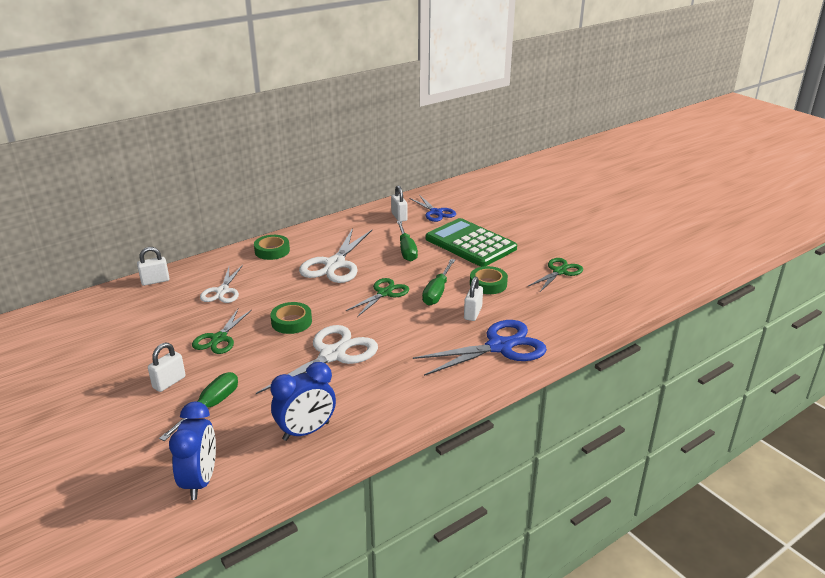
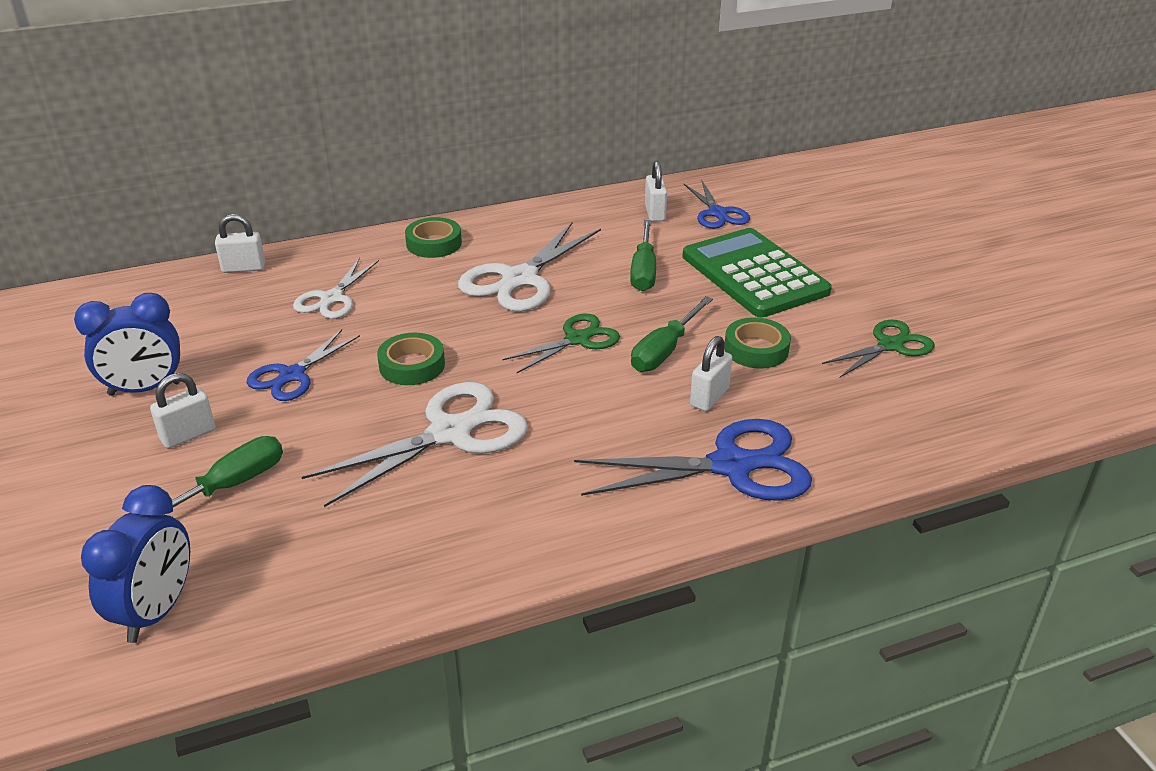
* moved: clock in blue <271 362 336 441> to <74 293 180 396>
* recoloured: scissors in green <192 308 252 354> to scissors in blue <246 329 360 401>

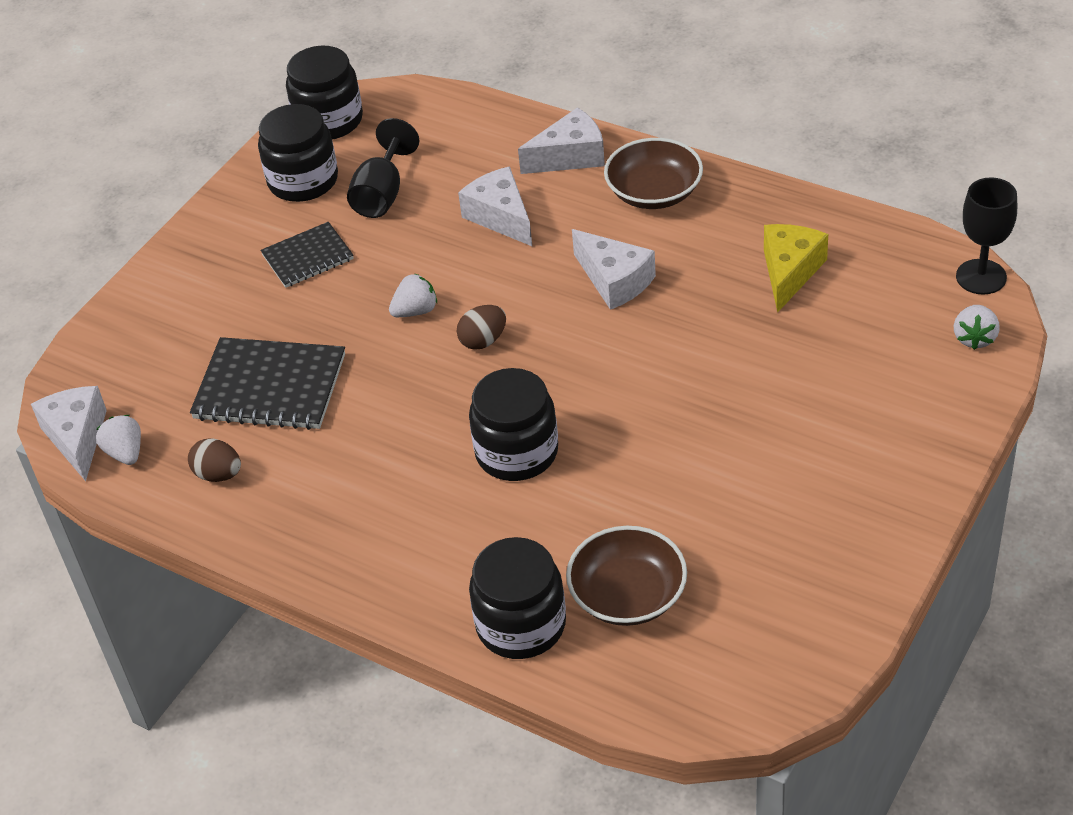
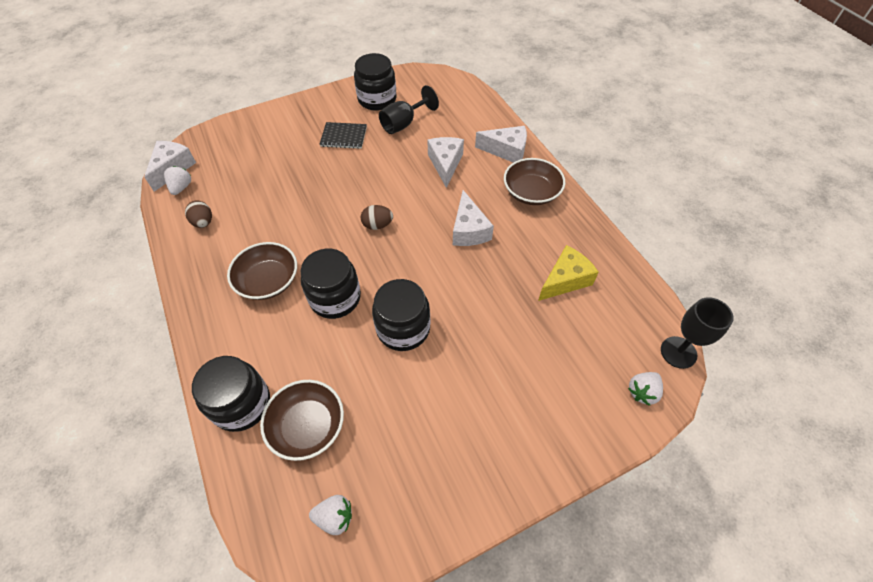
* removed: notebook in black <190 337 345 430>
* added: bowl in brown <227 242 297 300>
* moved: jar in black <286 46 363 140> to <372 279 431 351>
* moved: strawberry in white <389 273 437 317> to <309 495 352 535>

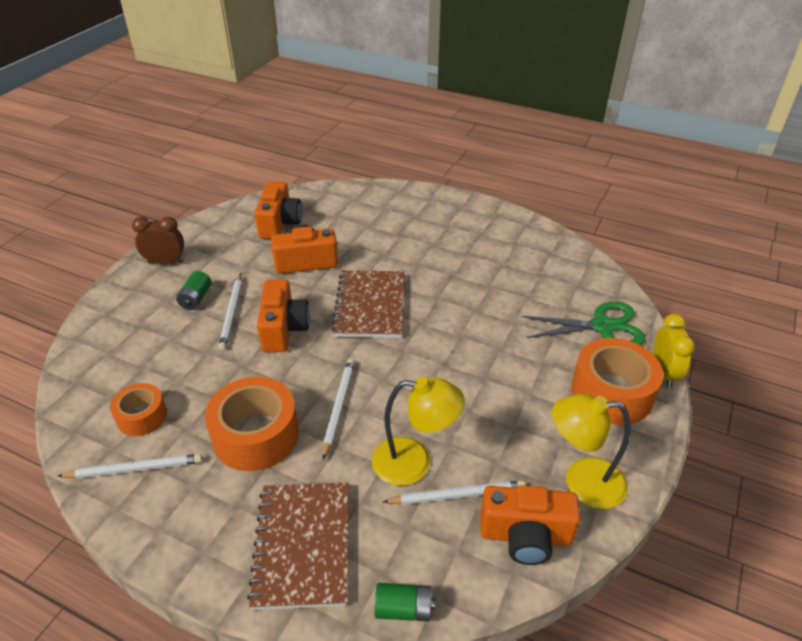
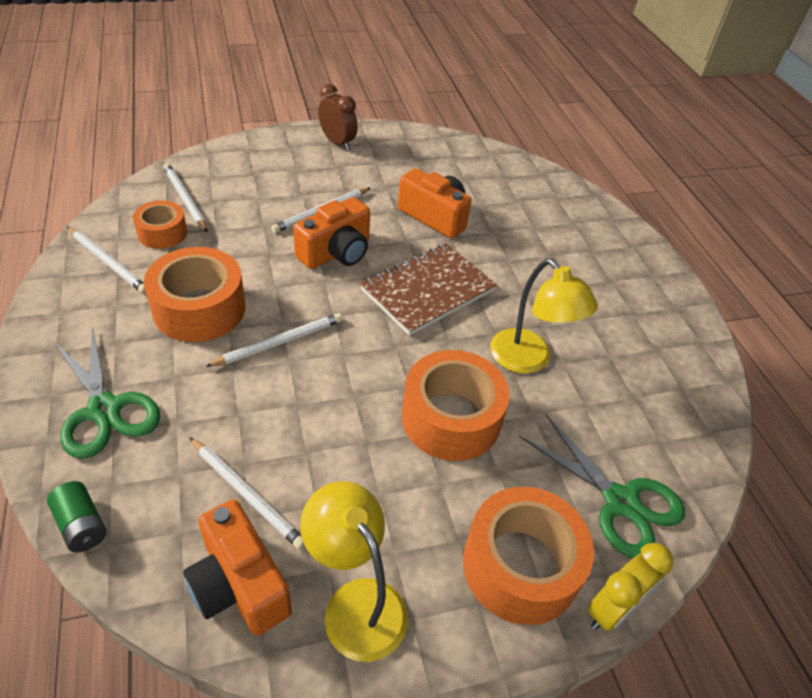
* removed: battery in green <176 271 211 310>
* removed: camera in orange <255 181 302 239>
* added: pencil in white <163 163 207 232>
* added: tape in orange <402 350 510 461>
* moved: lamp in yellow <372 377 465 486> to <491 259 598 374>
* replaced: notebook in brown <247 482 349 610> to scissors in green <54 327 160 458>

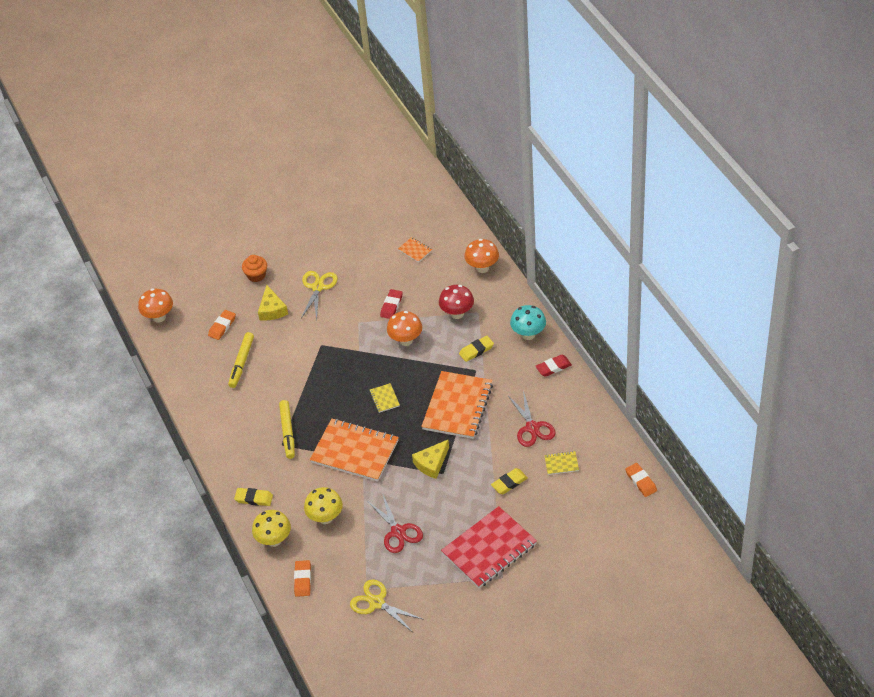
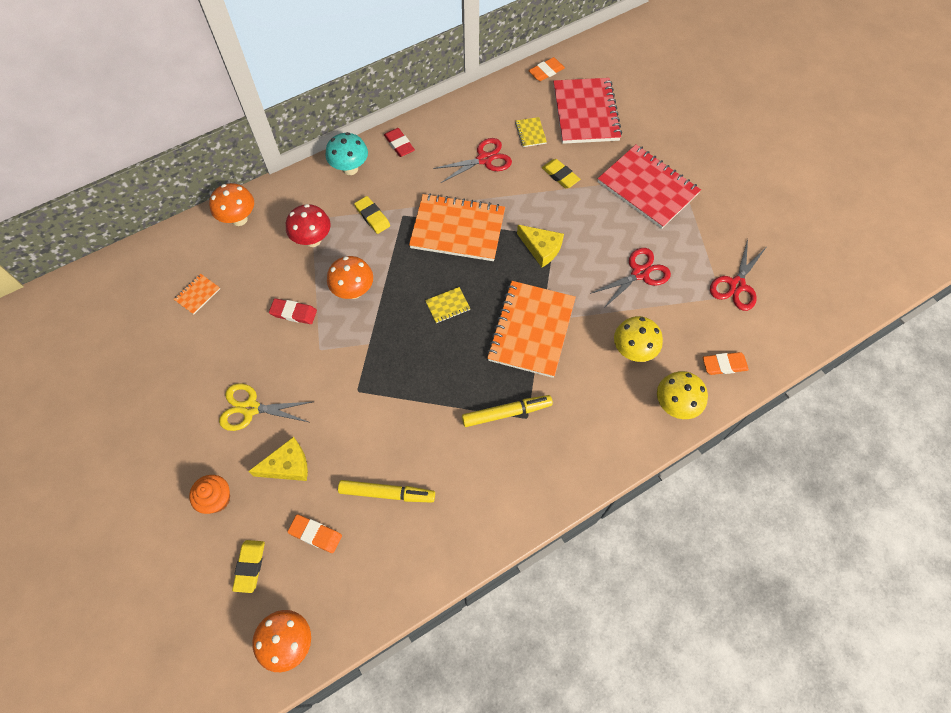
* added: notebook in red <553 78 622 144>
* moved: eraser in yellow <234 488 273 506> to <232 540 265 593>
* recoloured: scissors in yellow <350 579 424 631> to scissors in red <710 239 766 311>

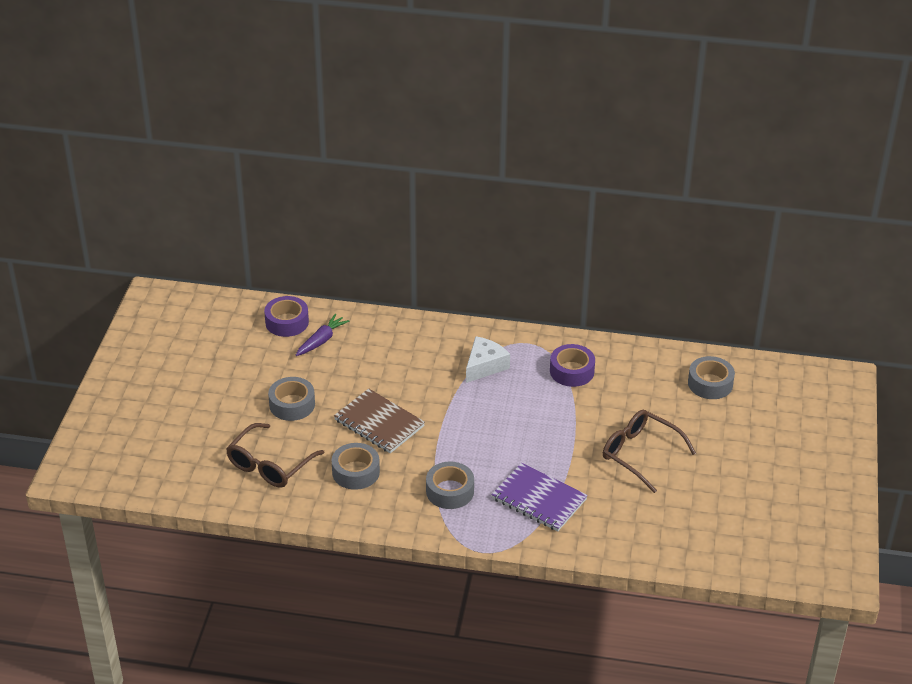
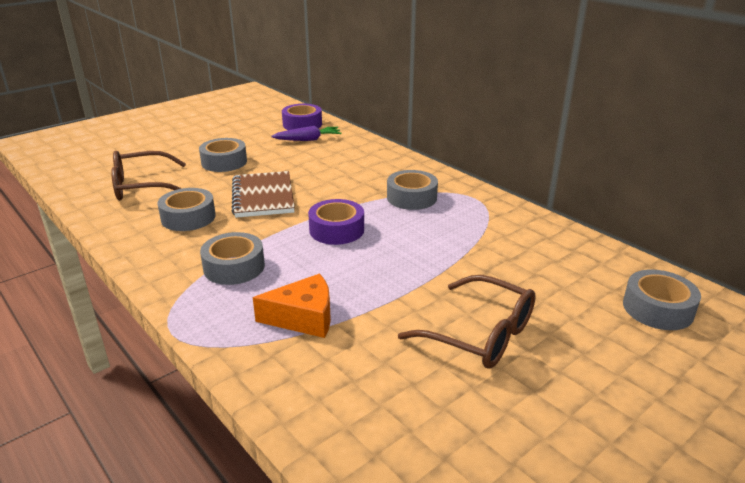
* moved: tape in purple <550 344 595 387> to <308 199 364 245>
* replaced: cheese in white <466 336 510 383> to tape in grey <387 170 438 210>
* replaced: notebook in purple <491 463 588 531> to cheese in orange <253 274 331 338>
* turned: glasses in brown <603 410 696 493> = <398 275 536 369> 135 degrees clockwise

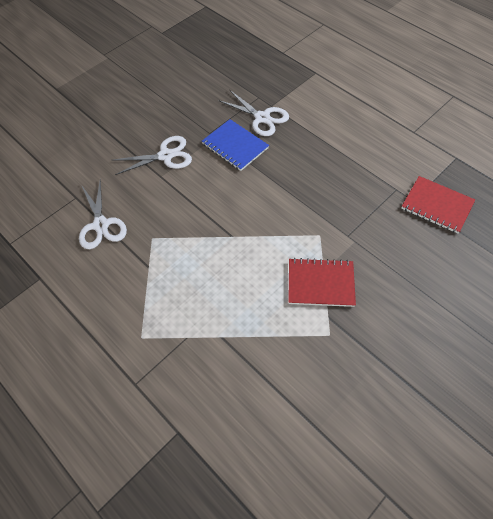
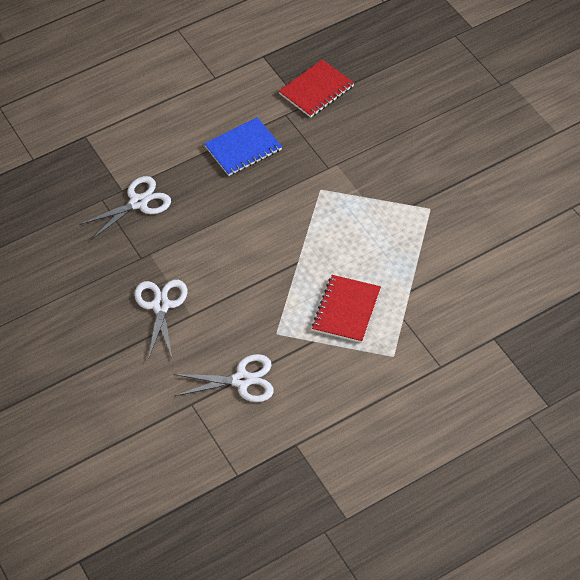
* moved: notebook in blue <202 119 269 171> to <204 117 282 176>
* moved: notebook in red <288 258 356 307> to <312 275 381 343>

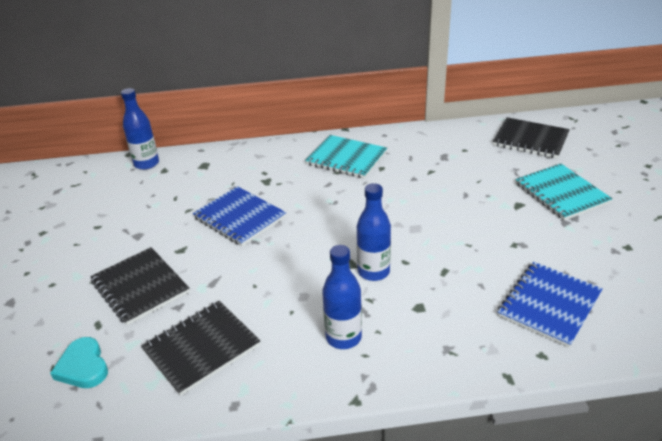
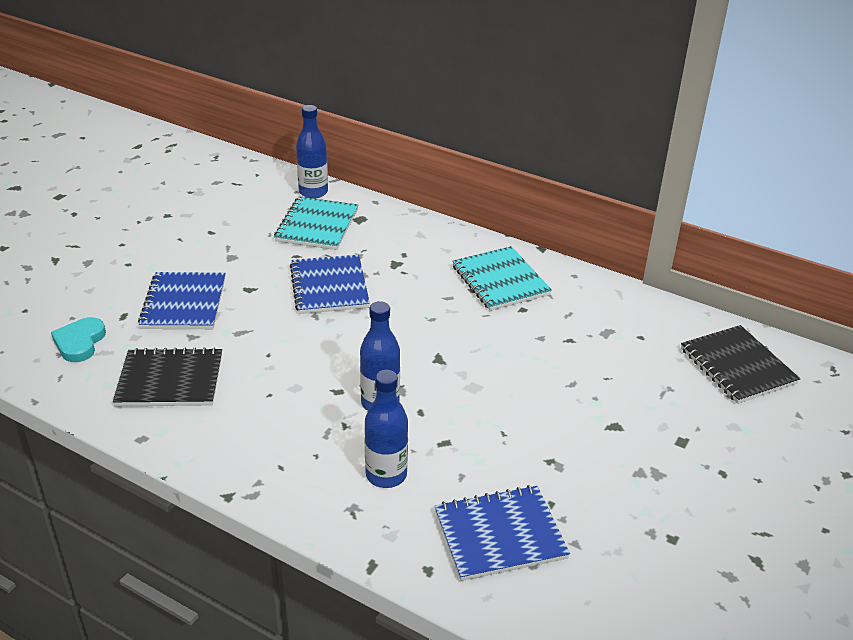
* moved: bottle in blue <322 245 362 349> to <365 370 408 488>
* moved: notebook in turquoise <516 163 613 220> to <274 196 358 250>
* recoloured: notebook in black <90 247 190 325> to notebook in blue <138 272 226 329>

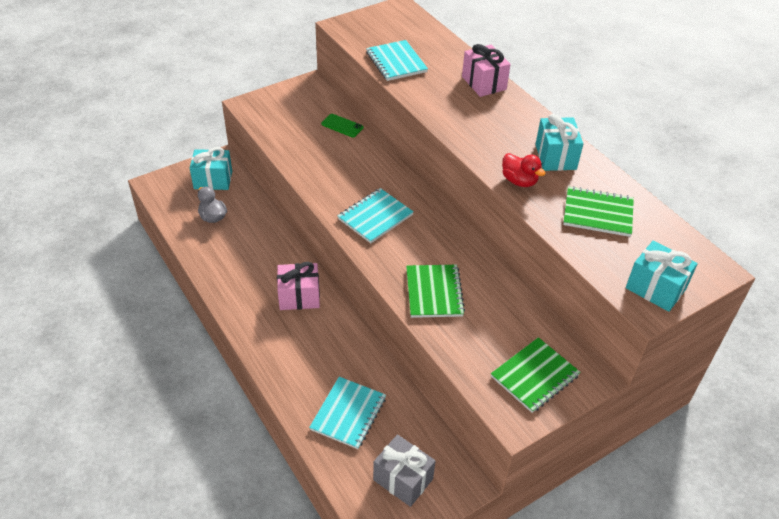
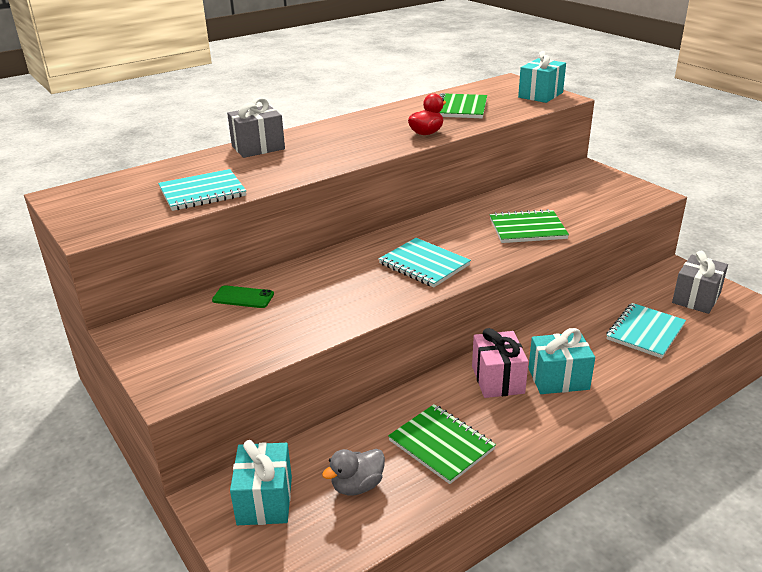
* moved: notebook in green <491 337 580 413> to <388 404 496 484>
* moved: gift in turquoise <535 114 583 171> to <529 328 595 394>
* recoloured: gift in pink <462 44 511 97> to gift in grey <227 98 285 158>
* turned: notebook in turquoise <309 377 386 449> = <606 303 686 358> 75 degrees counterclockwise
* turned: phone in green <321 114 364 137> = <212 285 274 308> 75 degrees clockwise

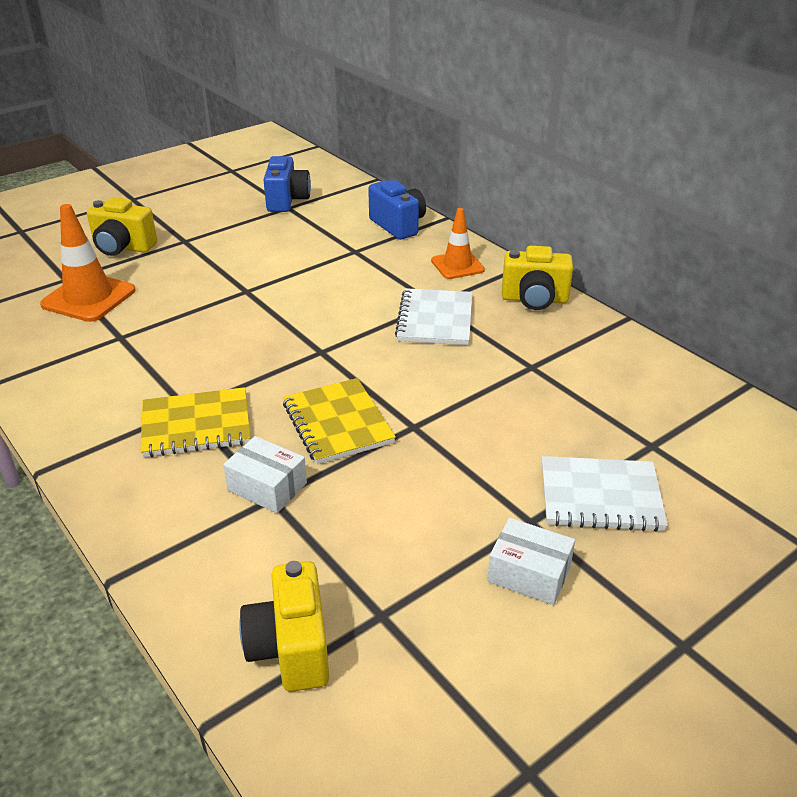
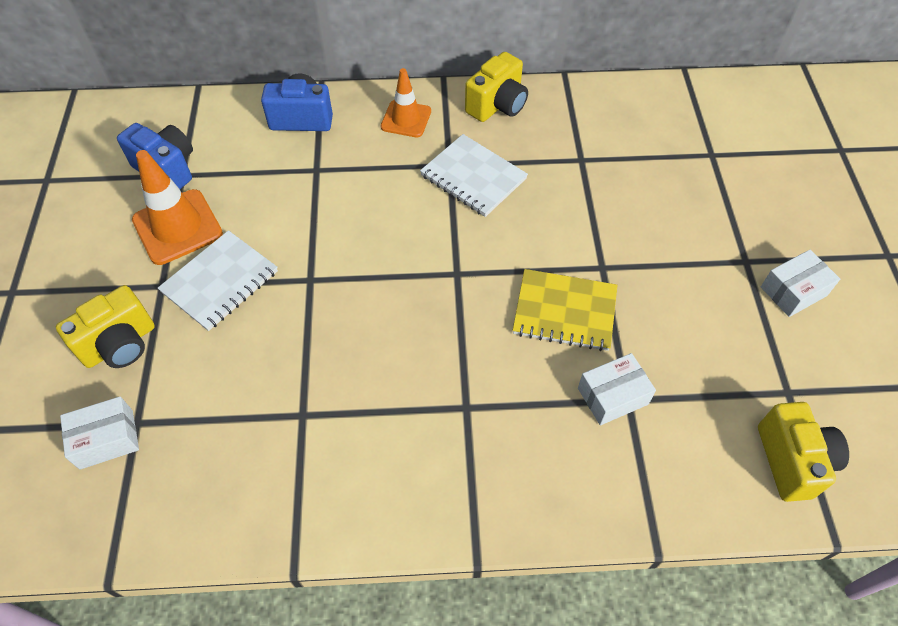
* removed: notebook in yellow <140 387 251 457>
* added: box in white <60 397 139 470>
* moved: traffic cone in orange <40 204 136 322> to <132 150 223 265>
* moved: notebook in white <542 456 668 532> to <158 230 278 331>
* turned: camera in yellow <239 561 329 692> = <758 402 849 502> 120 degrees counterclockwise

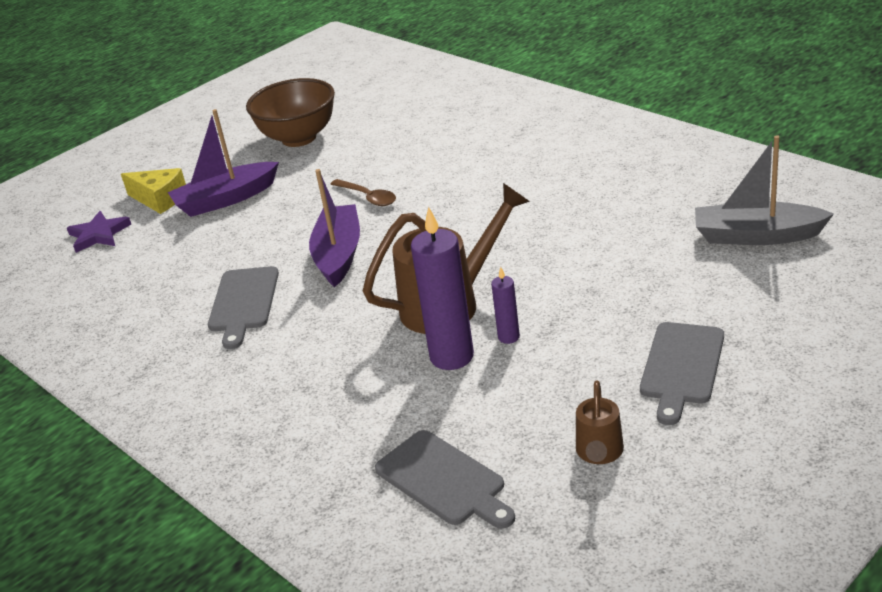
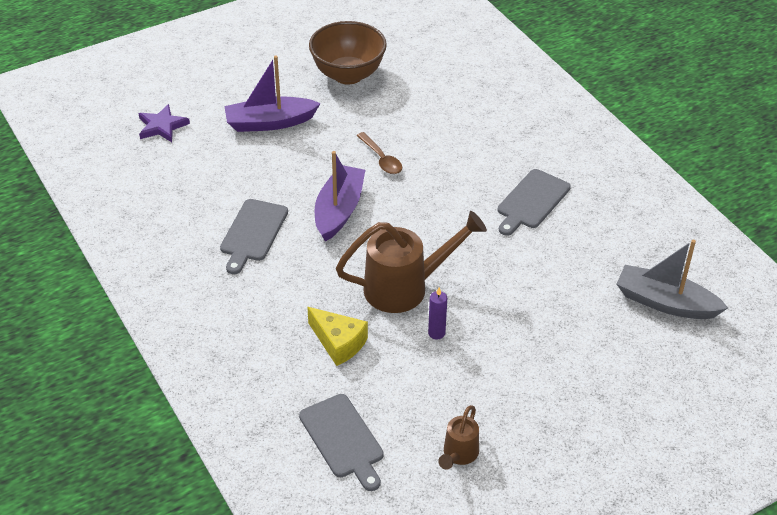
* removed: candle in purple <411 207 474 370>
* moved: cheese in yellow <121 168 186 214> to <307 307 368 366>
* moved: cutting board in grey <640 322 724 425> to <498 169 571 236>

